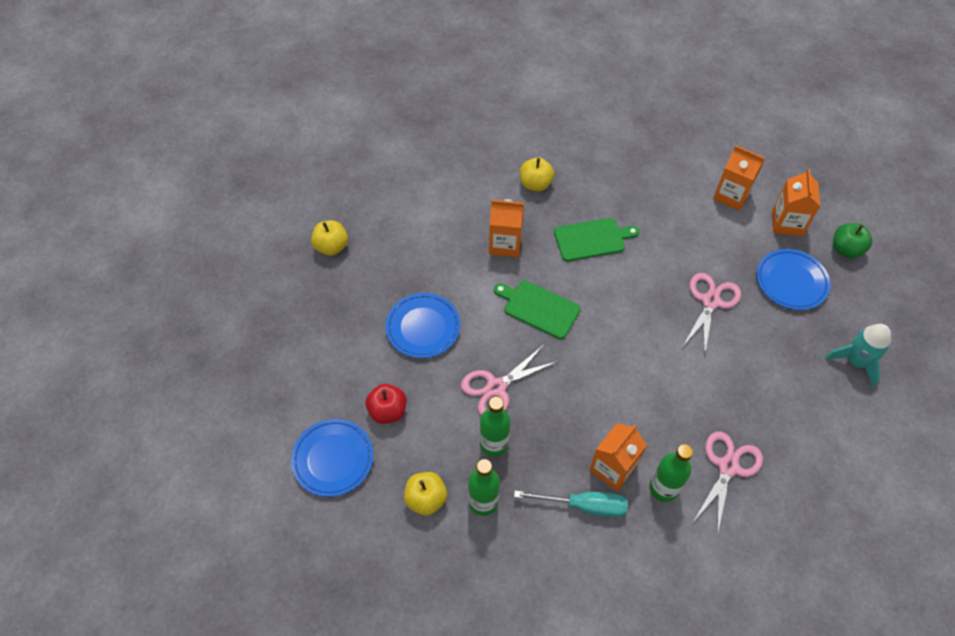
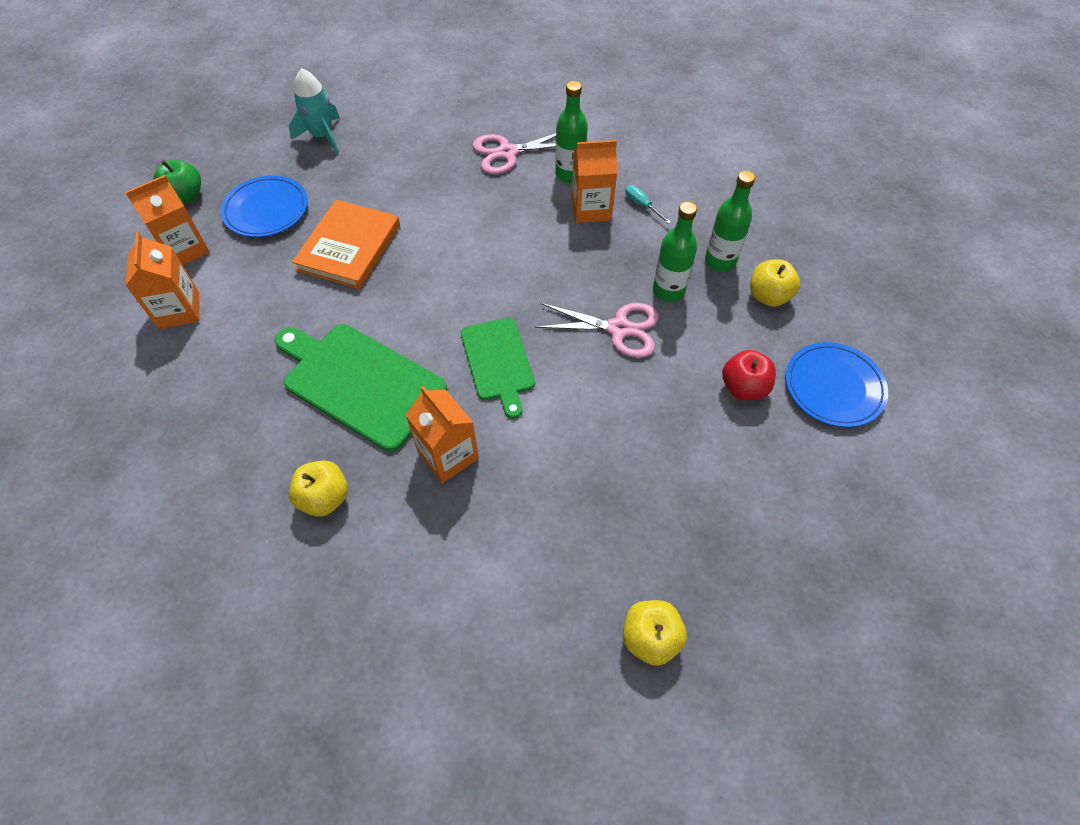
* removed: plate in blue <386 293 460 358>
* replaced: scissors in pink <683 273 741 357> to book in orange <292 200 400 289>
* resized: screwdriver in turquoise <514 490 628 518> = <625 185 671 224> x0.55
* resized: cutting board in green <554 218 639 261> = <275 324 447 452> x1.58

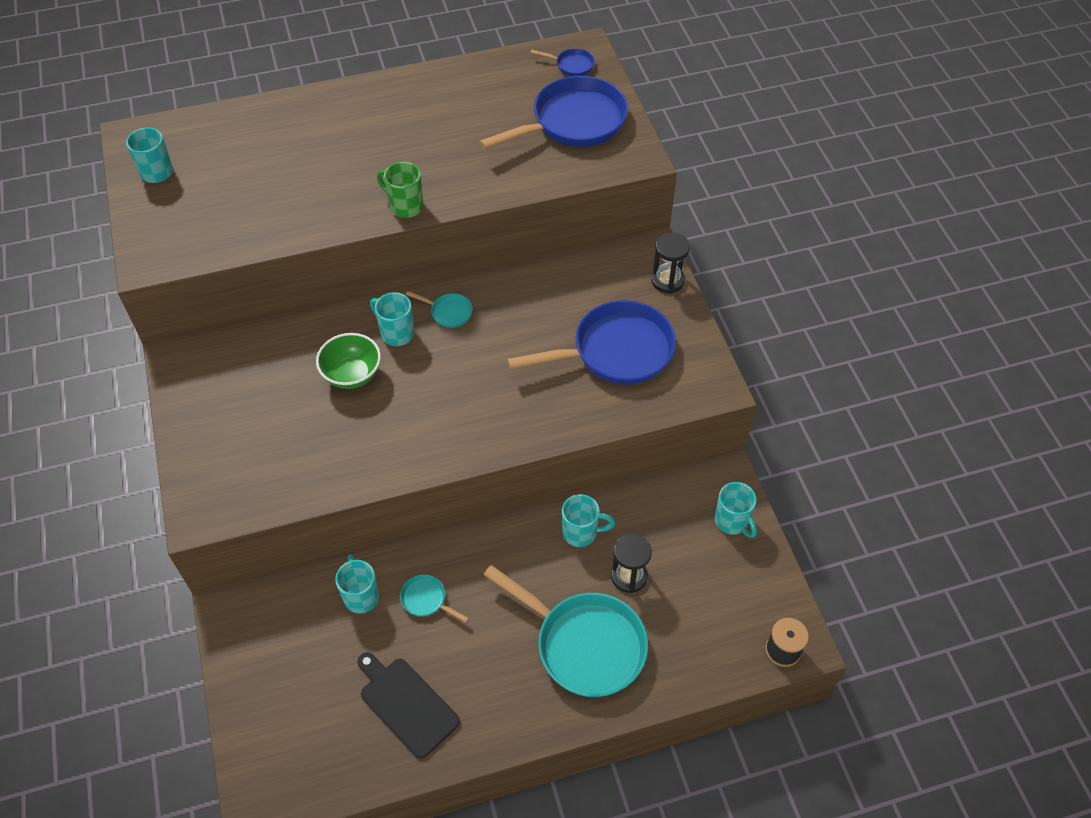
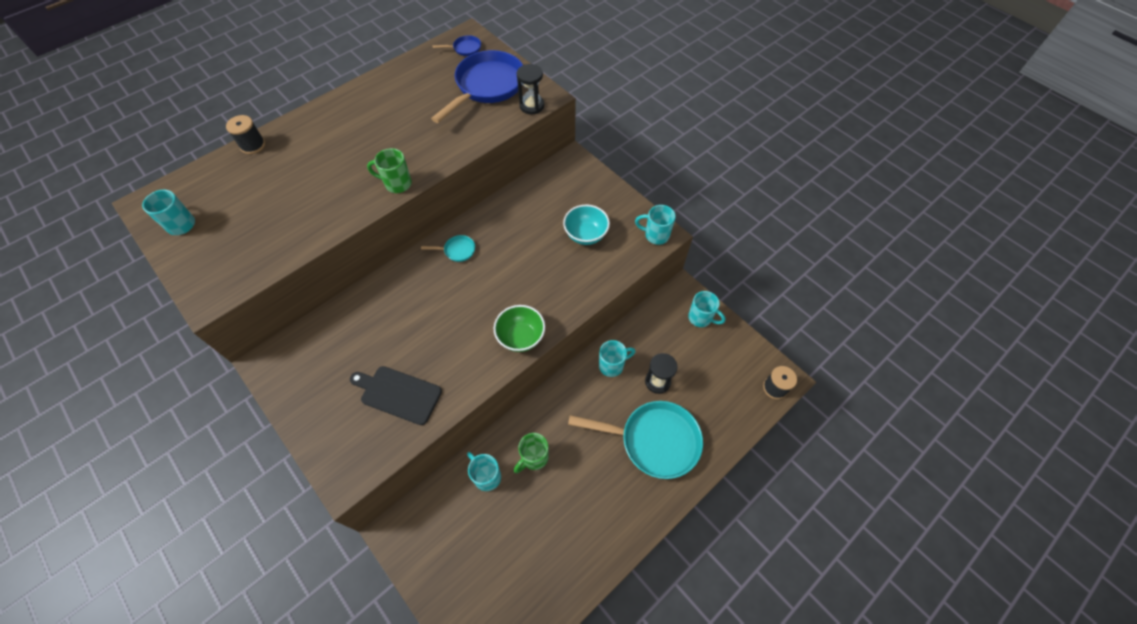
* added: spool in black <226 115 265 154>
* moved: bowl in green <316 333 381 389> to <494 305 545 352>
* moved: cutting board in black <357 652 460 759> to <350 366 442 425>
* moved: mug in turquoise <370 292 414 346> to <635 205 676 245>
* moved: hourglass in black <651 233 690 294> to <517 64 544 114>
* replaced: pan in turquoise <400 574 469 623> to mug in green <514 433 548 473>
* replaced: pan in blue <507 300 676 385> to bowl in turquoise <563 205 610 245>

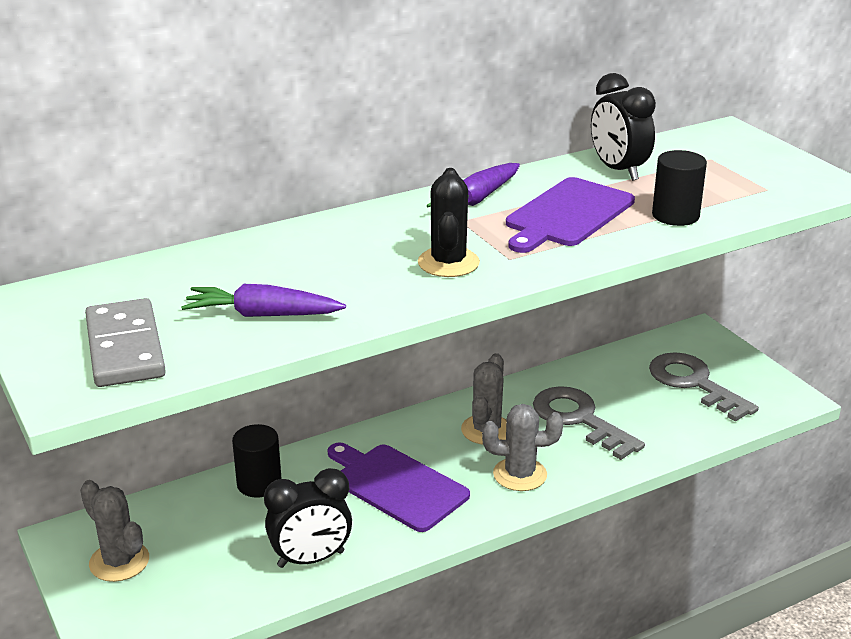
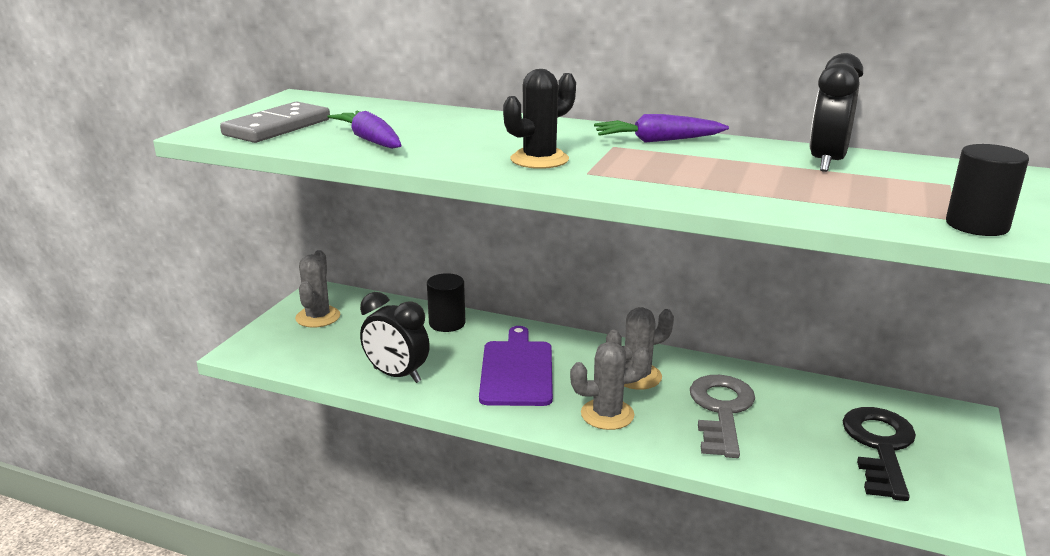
* removed: cutting board in purple <506 177 635 253>
* moved: cylinder in black <652 150 707 226> to <946 144 1029 236>
* recoloured: key in grey <649 352 759 422> to key in black <843 407 916 501>
* turned: cactus in grey <482 404 563 491> = <570 341 650 430> 60 degrees counterclockwise

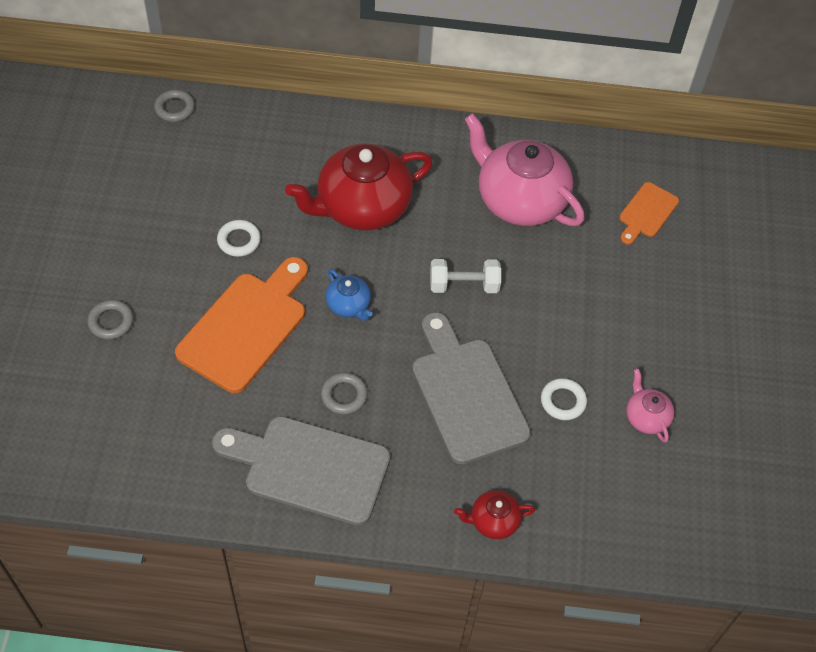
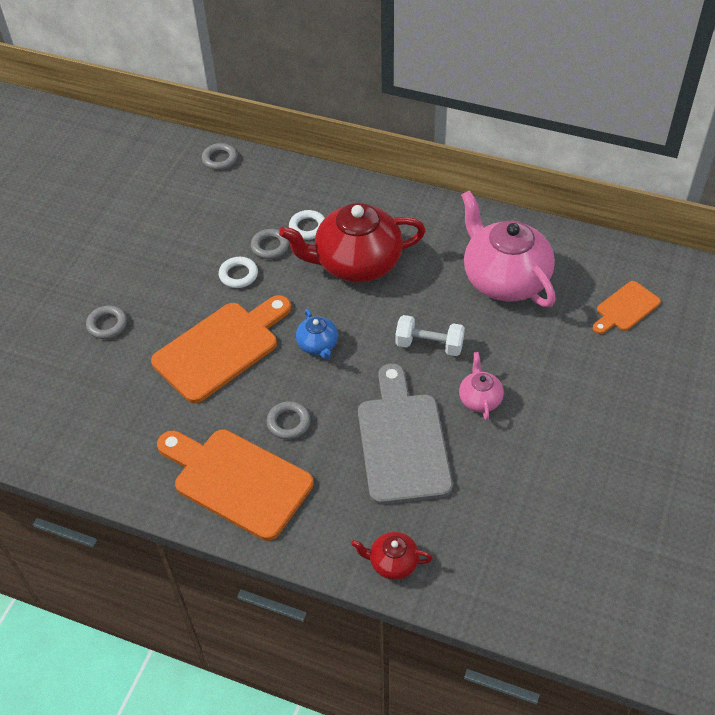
* added: ring in grey <251 229 289 259>
* moved: ring in white <541 378 587 420> to <289 210 325 240>
* moved: teapot in pink <626 369 675 443> to <459 352 504 420>
* recoloured: cutting board in grey <212 416 390 525> to cutting board in orange <157 430 314 541>

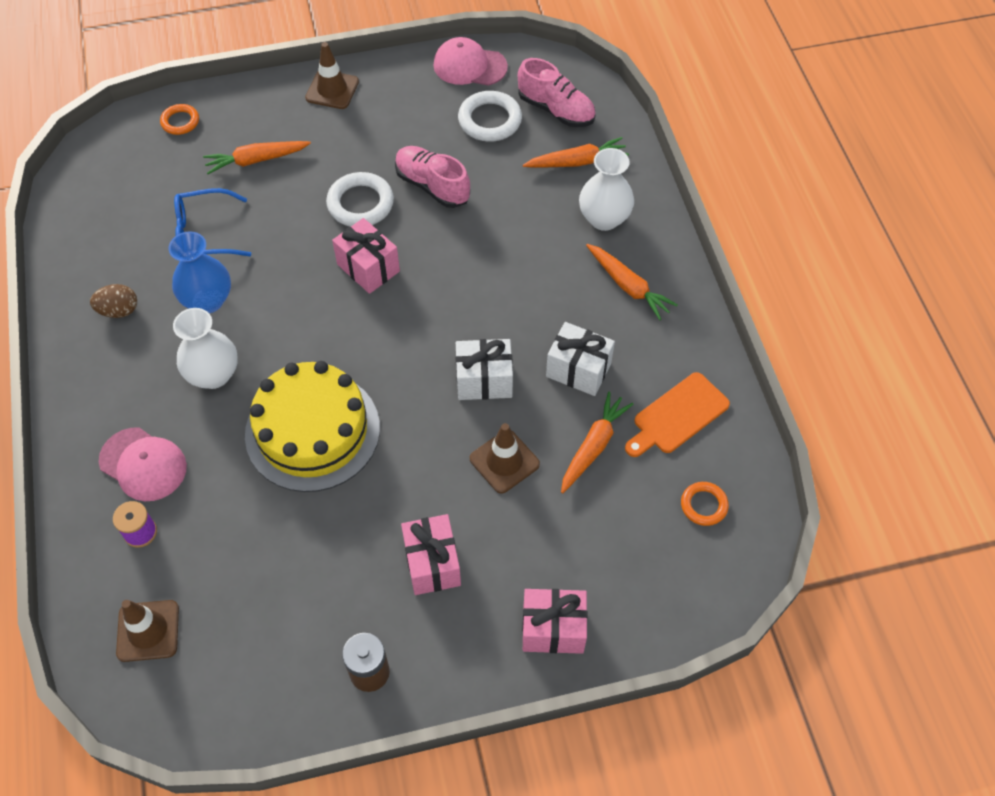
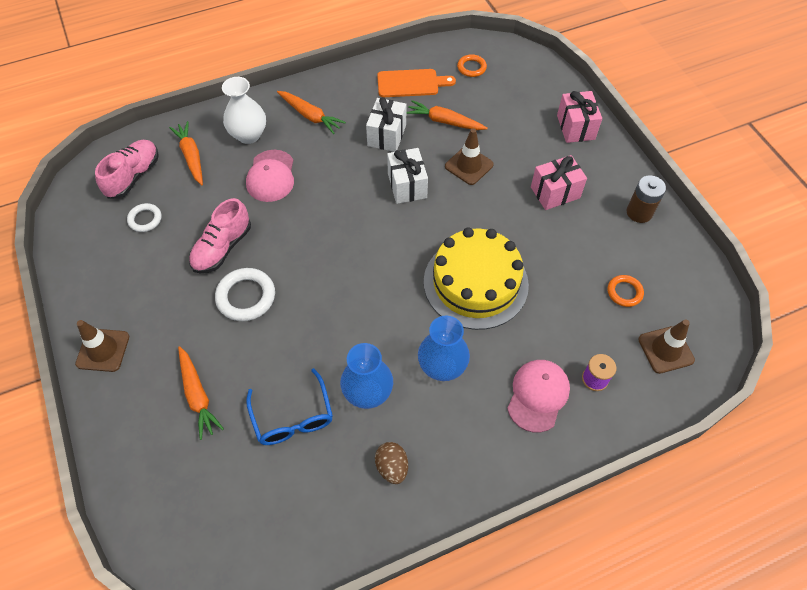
* removed: gift in pink <332 218 400 294>
* moved: ring in orange <160 104 199 135> to <607 275 644 307>
* moved: cap in pink <433 37 508 86> to <246 150 294 202>
* recoloured: vase in white <173 308 238 389> to vase in blue <418 316 470 381>
* turned: carrot in orange <586 244 678 320> = <277 91 346 134> 90 degrees clockwise
* turned: cutting board in orange <625 372 730 457> = <377 69 456 97> 45 degrees counterclockwise
* resized: ring in white <458 91 522 142> = <127 203 162 232> x0.61

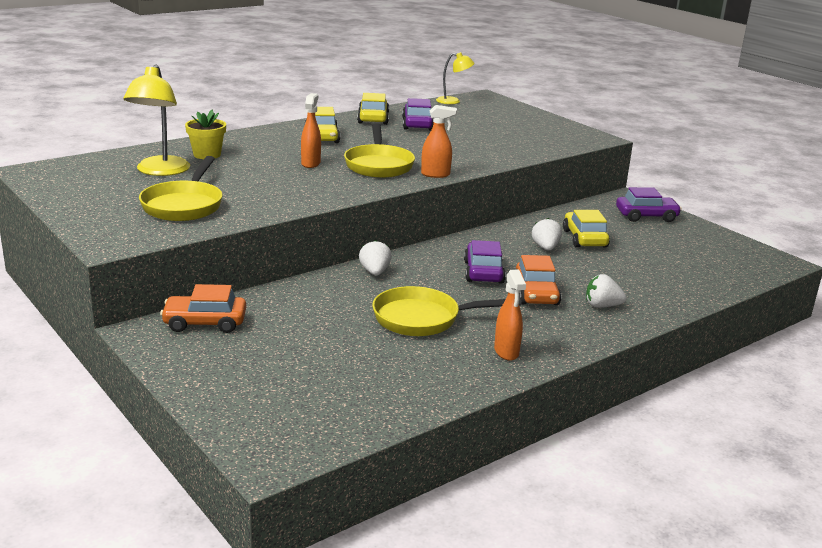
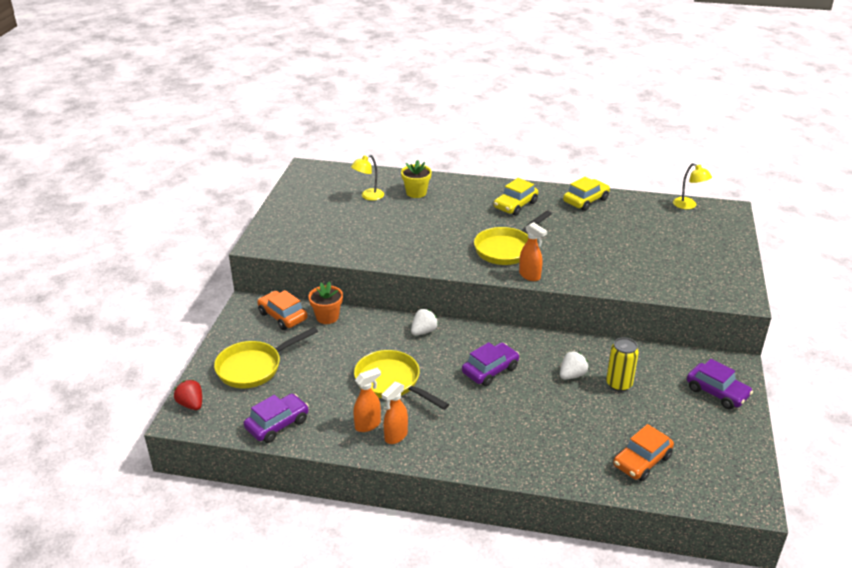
* removed: strawberry in white <586 274 626 308>
* added: strawberry in red <174 380 202 410>
* added: flower pot in orange <308 281 343 324>
* moved: pan in yellow <139 156 223 221> to <214 327 318 388>
* moved: spray bottle in orange <301 93 321 168> to <353 368 381 432>
* moved: car in purple <402 98 434 131> to <244 393 309 443>
* moved: car in orange <515 255 561 305> to <613 424 674 481>
* replaced: car in yellow <563 210 610 248> to can in yellow <606 337 639 391>
* resized: lamp in yellow <123 65 190 176> = <351 155 384 201> x0.60

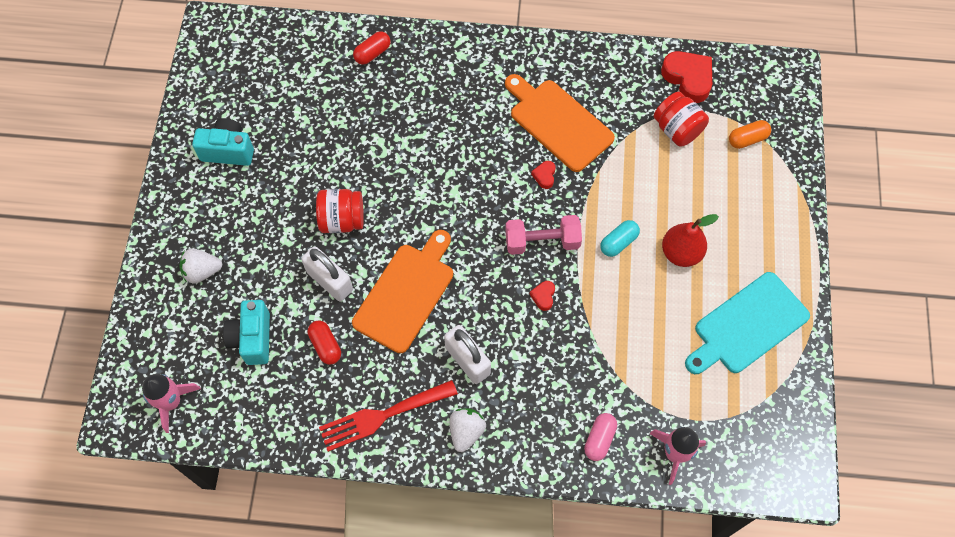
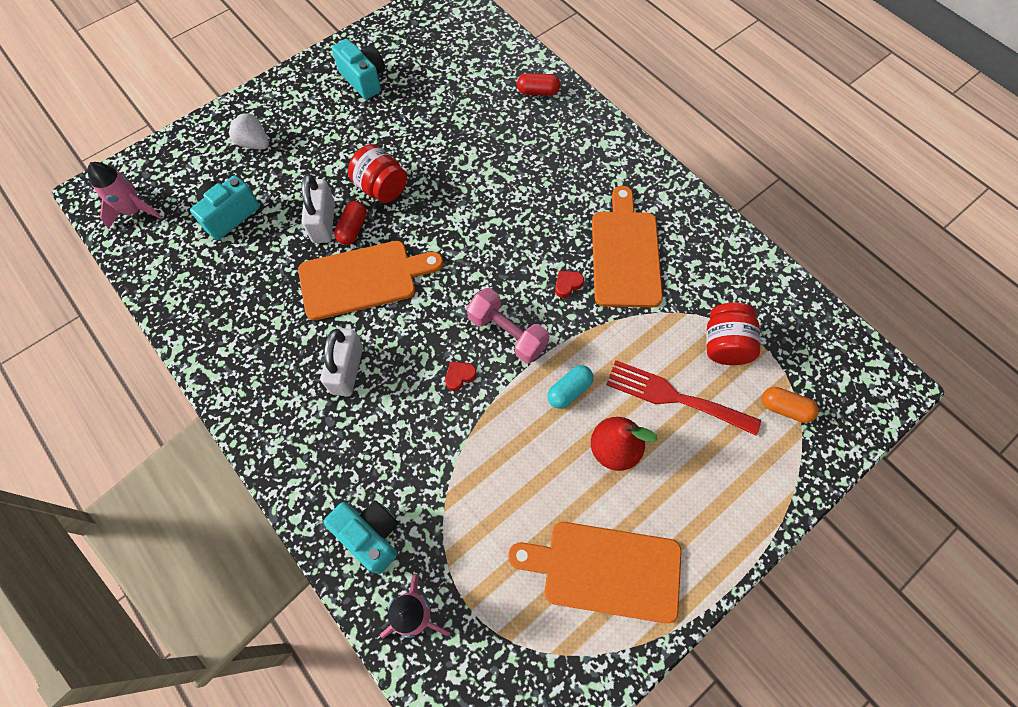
* removed: strawberry in white <449 408 486 452>
* removed: heart in red <661 51 712 103>
* moved: capsule in red <308 320 341 365> to <334 201 367 245>
* moved: fork in red <319 380 458 452> to <606 360 761 436>
* replaced: capsule in pink <584 413 617 461> to camera in turquoise <323 500 399 574>
* recoloured: cutting board in turquoise <685 272 810 374> to cutting board in orange <508 522 681 624>
* turned: capsule in turquoise <600 220 640 257> = <547 365 593 409> 45 degrees counterclockwise

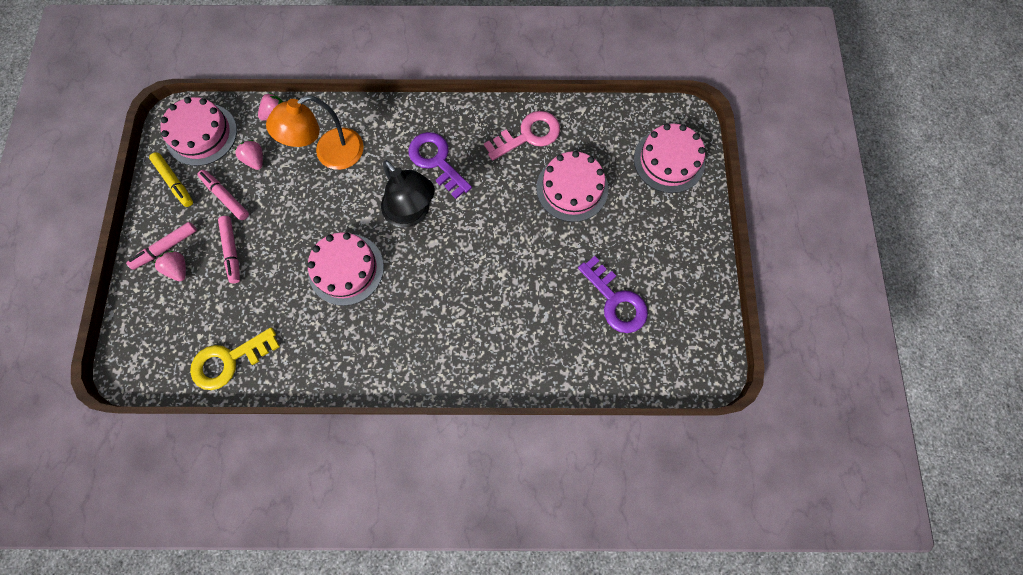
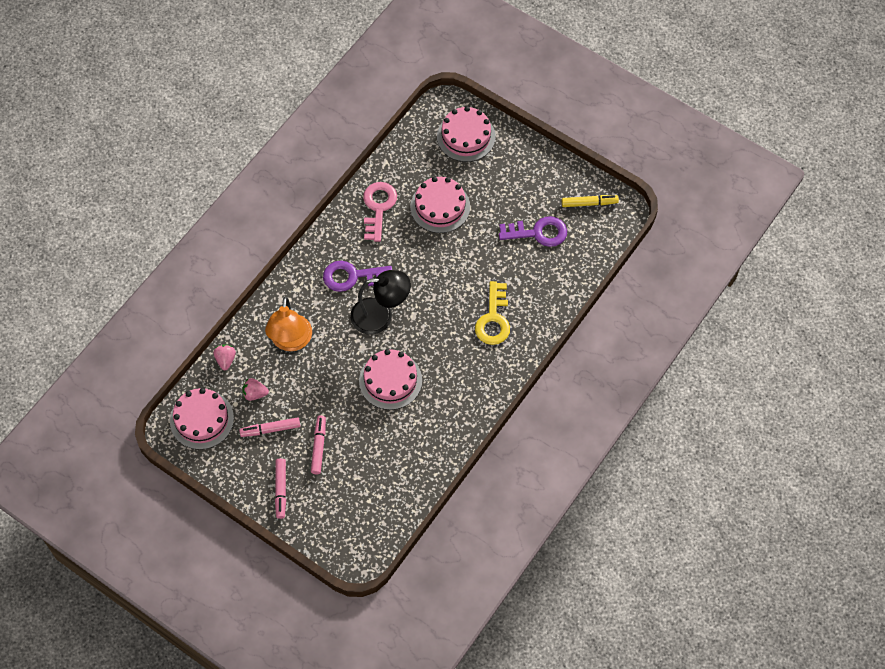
* removed: strawberry in pink <154 251 186 281>
* moved: marker in yellow <149 152 193 207> to <562 195 619 207>
* moved: key in yellow <190 328 280 390> to <475 281 510 345>
* turned: marker in pink <218 216 240 283> = <311 415 326 474> 105 degrees counterclockwise

